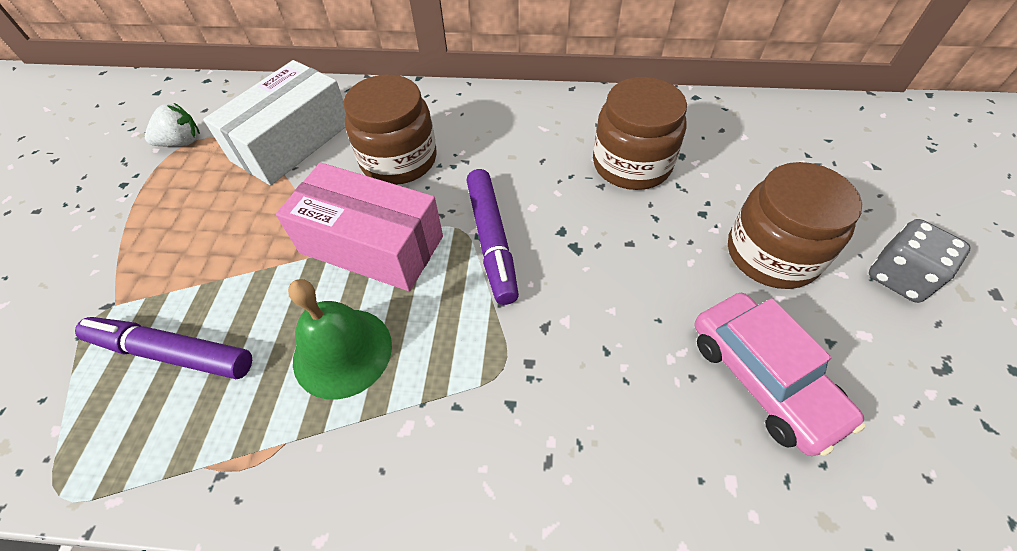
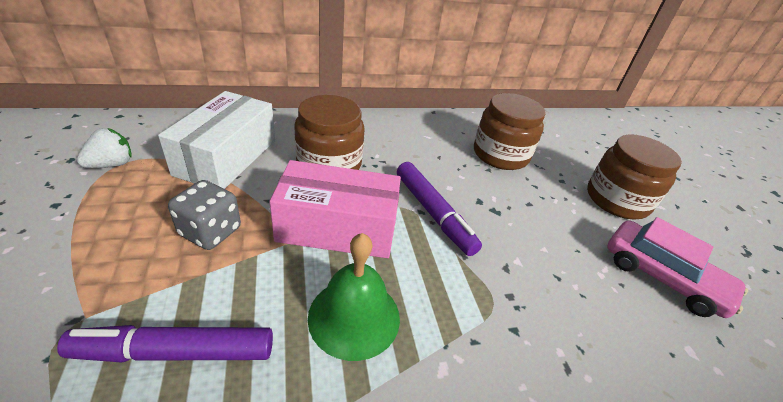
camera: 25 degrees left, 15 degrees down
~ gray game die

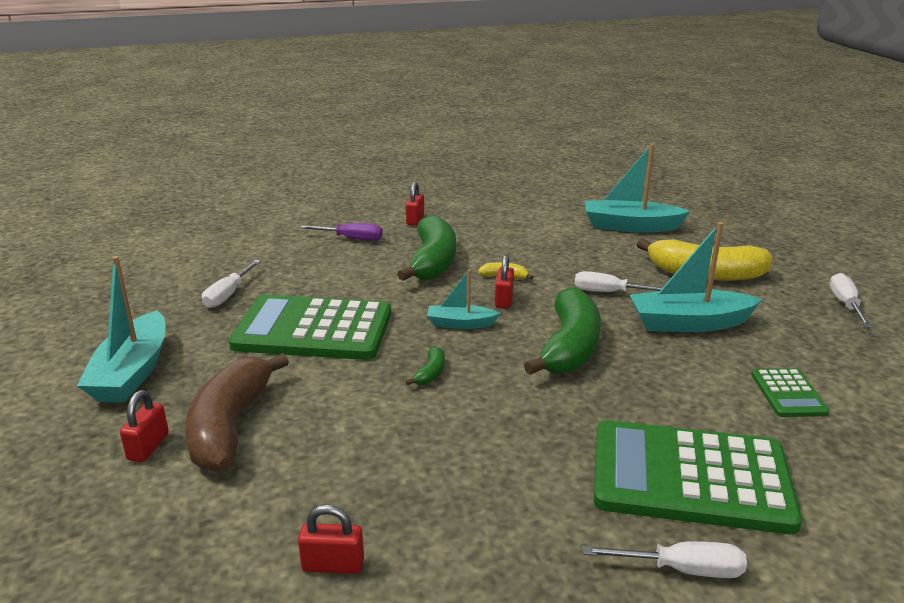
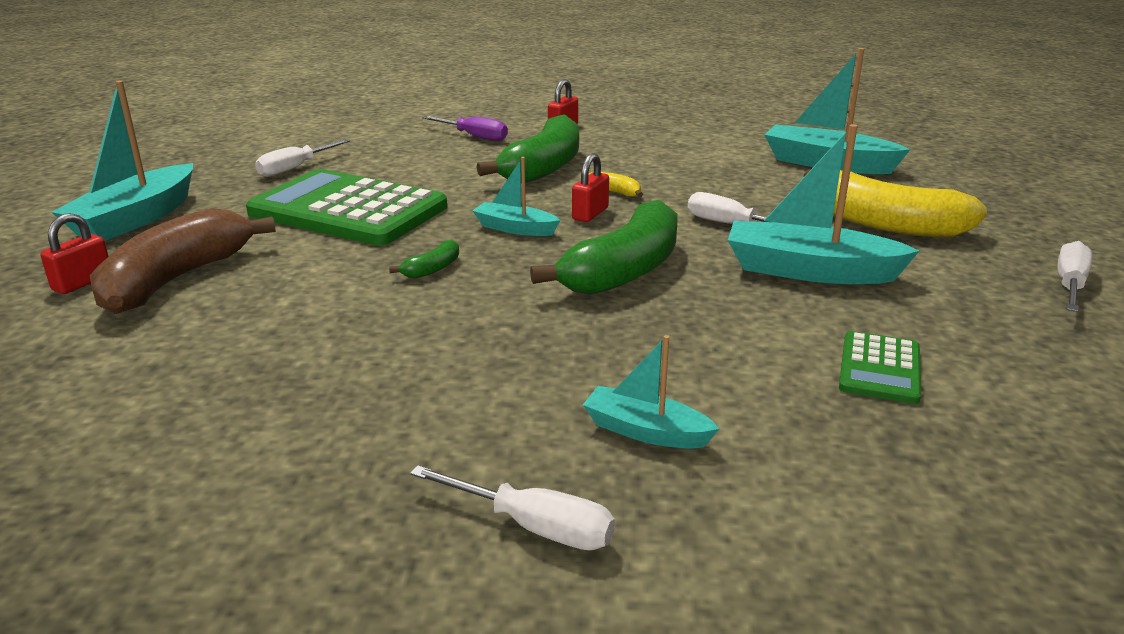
camera: 20 degrees right, 0 degrees up
- crimson lock (no. 2 from left)
~ leaf-green pocket calculator (no. 2 from left) to turquoise boat (no. 3 from left)

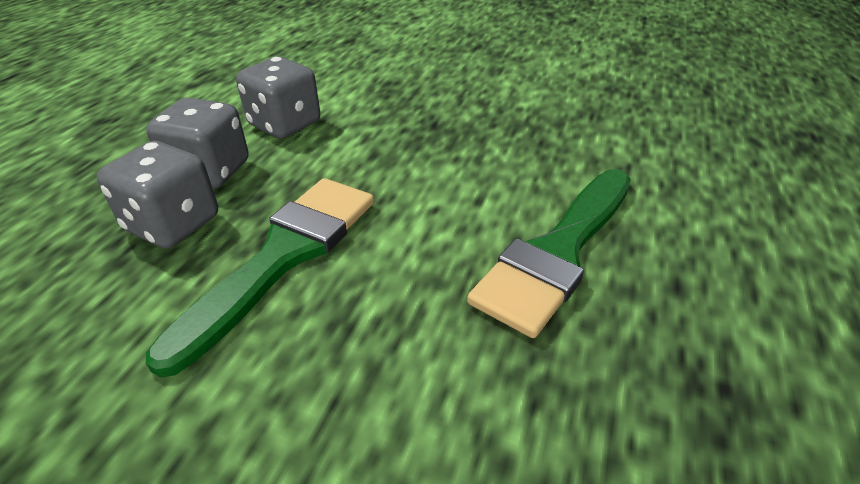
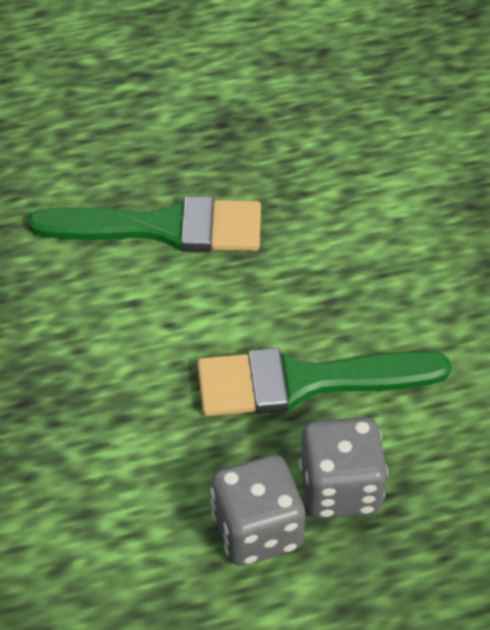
camera: 125 degrees left, 10 degrees up
- gray game die (no. 3 from left)

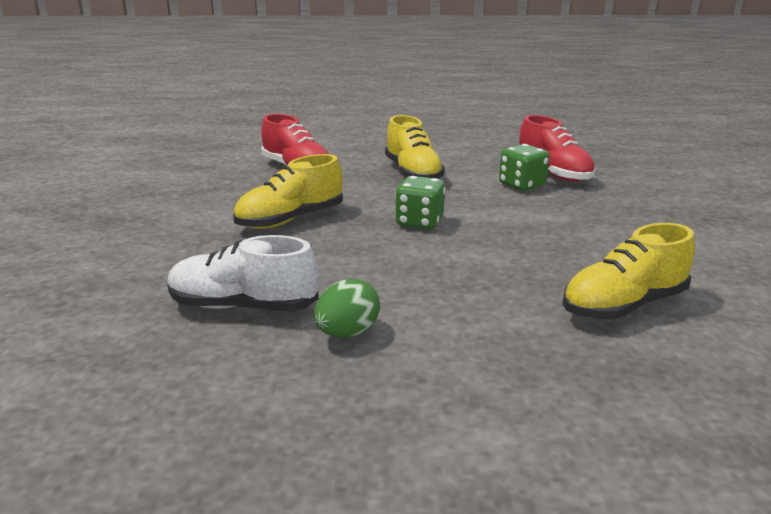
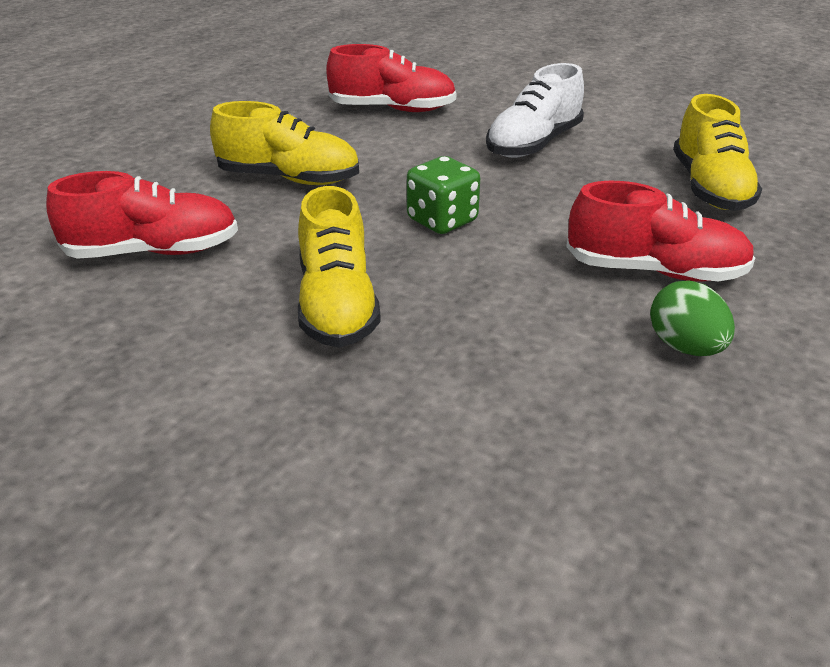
camera: 60 degrees left, 10 degrees up
- leaf-green game die (no. 2 from left)
+ crimson lace-up shoe (no. 3 from left)
~ snow-white lace-up shoe

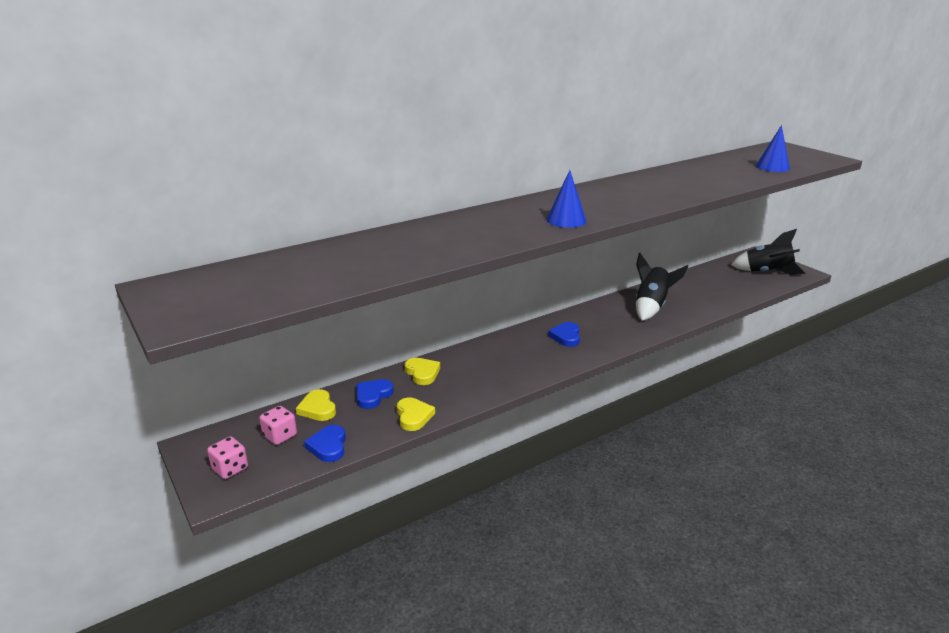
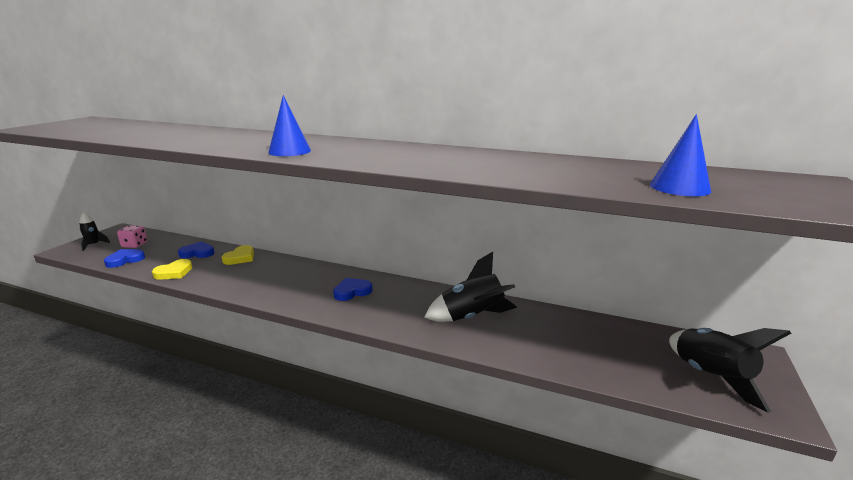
camera: 55 degrees right, 5 degrees down
- bright yellow heart (no. 1 from left)
~ rosy game die (no. 1 from left) to jet-black spaceship (no. 1 from left)

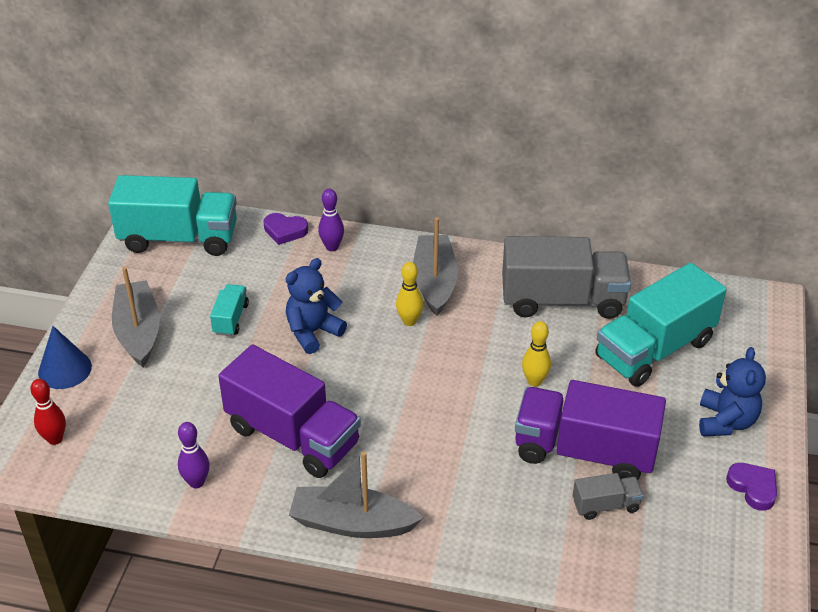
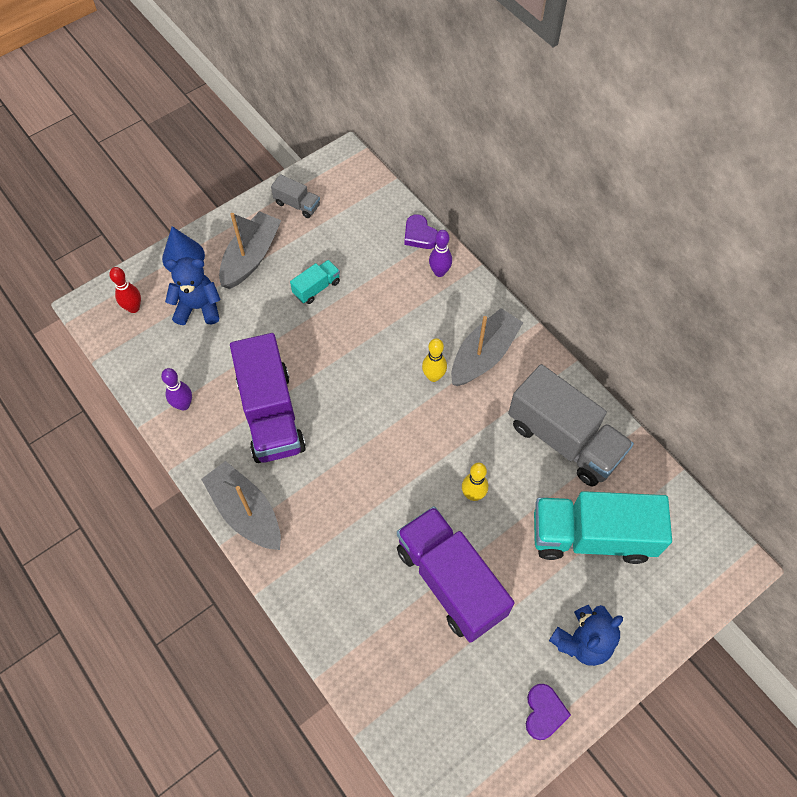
camera: 40 degrees right, 20 degrees up
- turquoise truck (no. 1 from left)
~ blue stuffed bear (no. 1 from left)
~ gray truck (no. 2 from left in the first image) to gray truck (no. 1 from left)

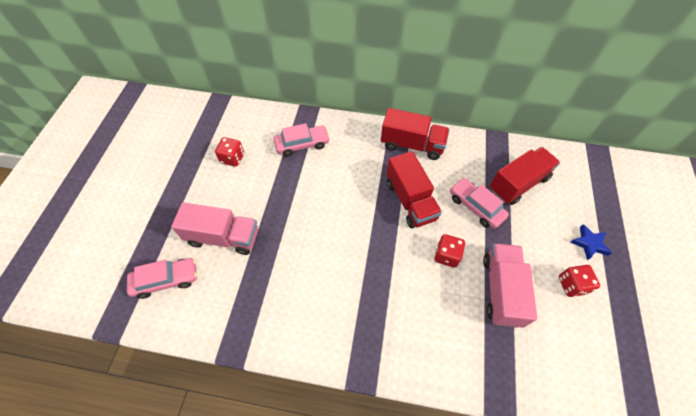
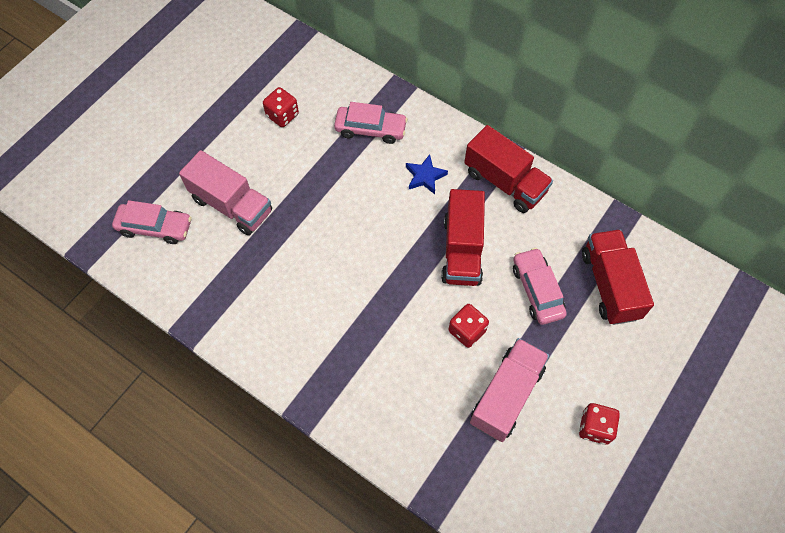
camera: 25 degrees right, 5 degrees up
~ blue five-pointed star
~ crimson truck (no. 3 from left) 90 degrees counterclockwise

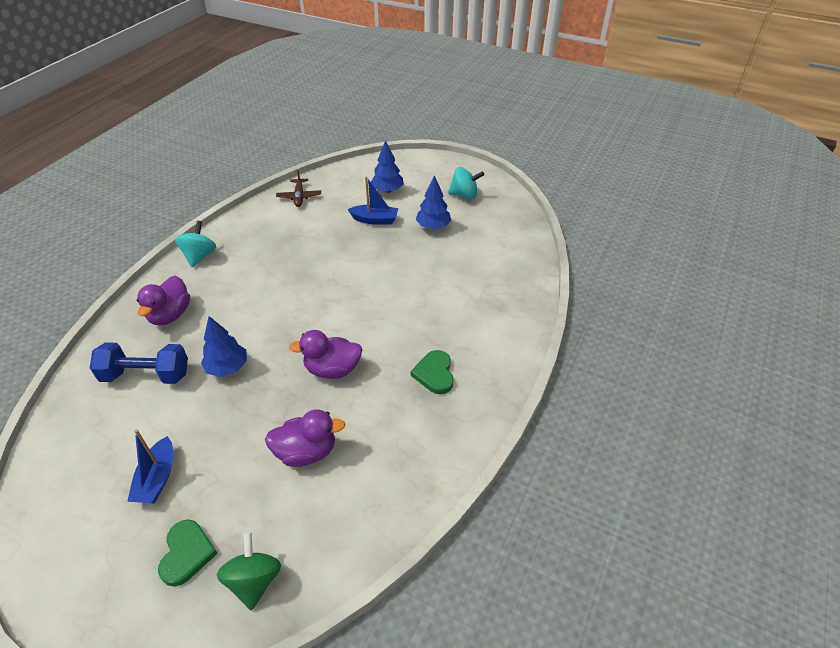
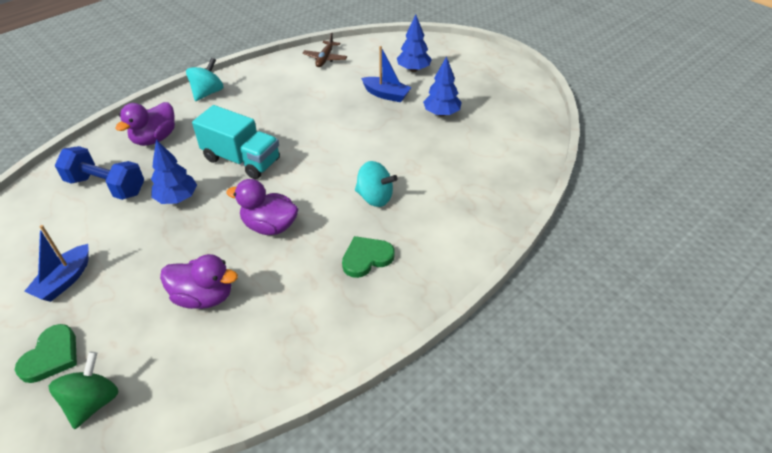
camera: 20 degrees right, 0 degrees up
+ turquoise truck
~ turquoise whirligig (no. 2 from left)
~ leaf-green heart (no. 2 from left) 45 degrees clockwise

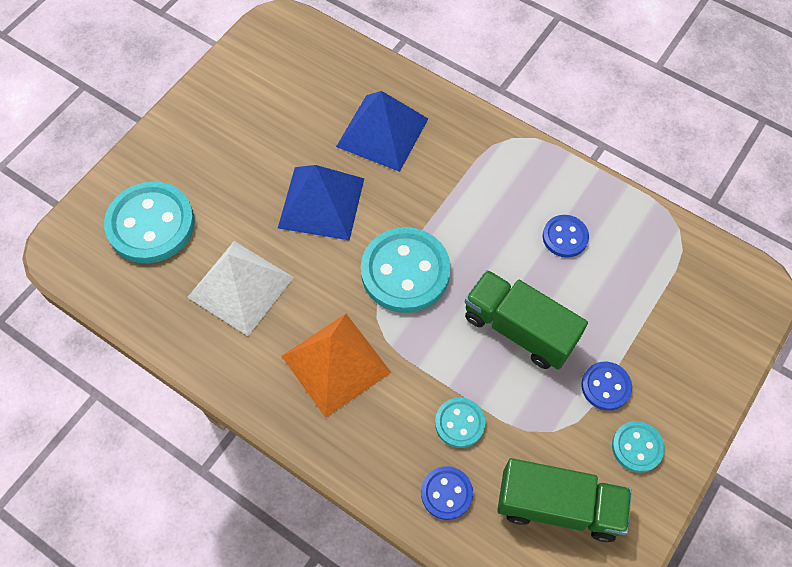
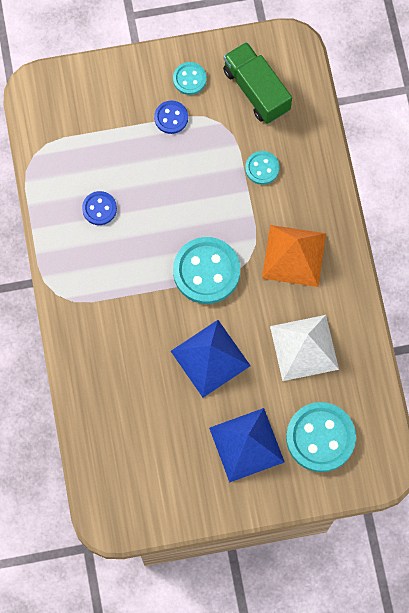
camera: 135 degrees left, 10 degrees up
- blue sewing button (no. 1 from left)
- leaf-green truck (no. 1 from left)
~ blue pyramid (no. 2 from left)

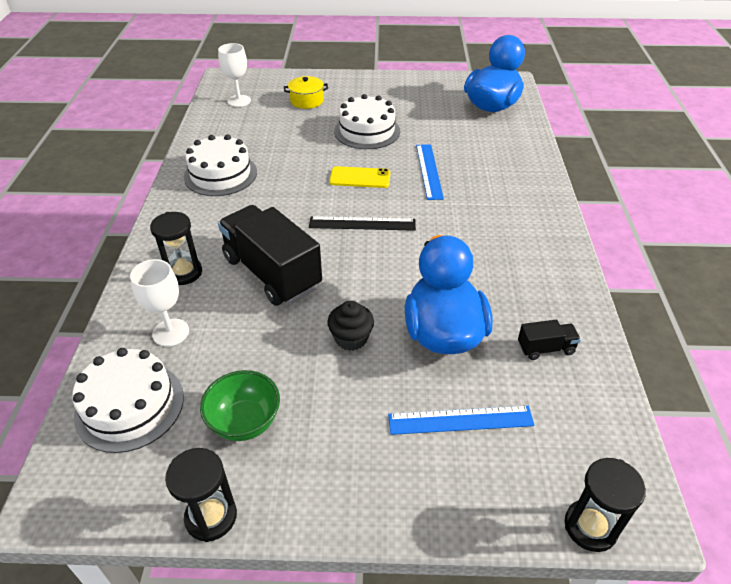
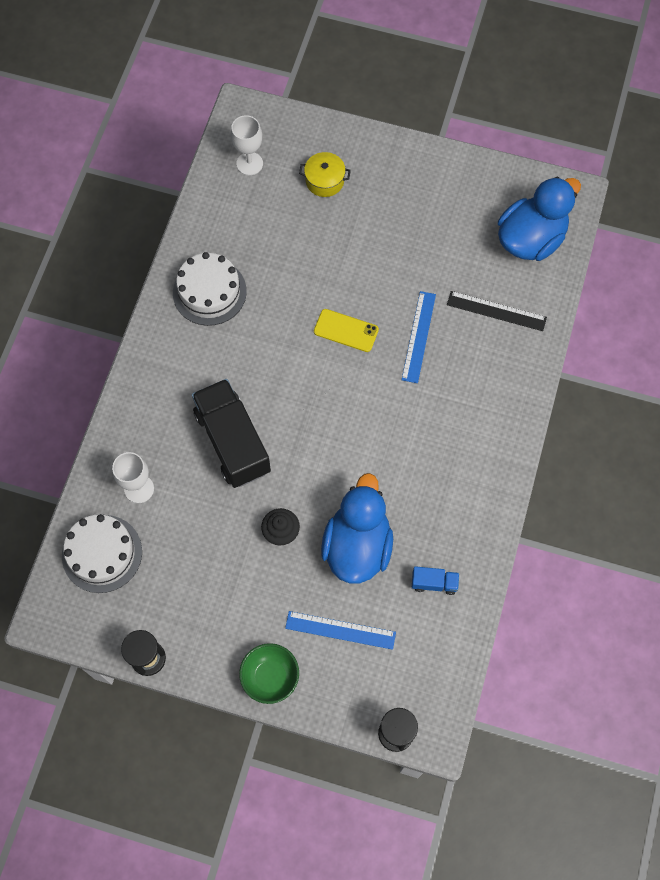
camera: 15 degrees right, 25 degrees up
- jet-black sand timer (no. 1 from left)
- snow-white cake (no. 3 from left)
~ leaf-green serving bowl
~ jet-black straightedge
~ jet-black truck (no. 2 from left) to blue truck

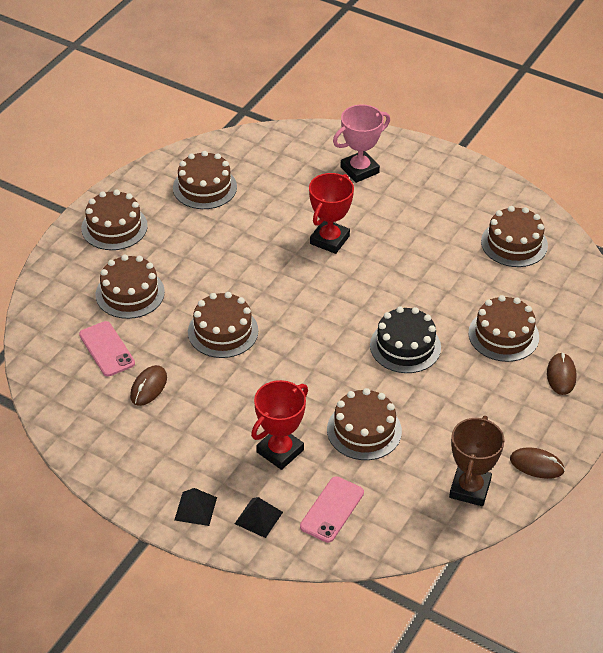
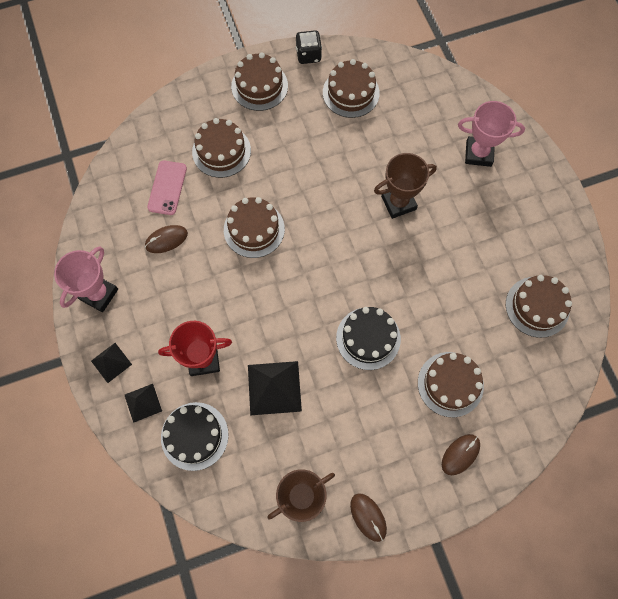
camera: 40 degrees right, 25 degrees up
+ rosy award cup (no. 1 from left)
+ jet-black game die
~ rosy mobile phone (no. 2 from left) to jet-black cake (no. 1 from left)
~ brown cake (no. 5 from left) to jet-black pyramid (no. 3 from left)
~ crimson award cup (no. 2 from left) to brown award cup (no. 2 from left)

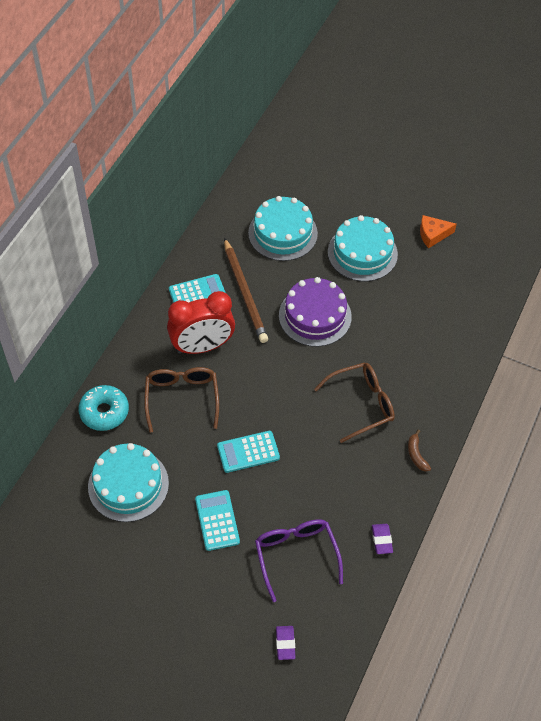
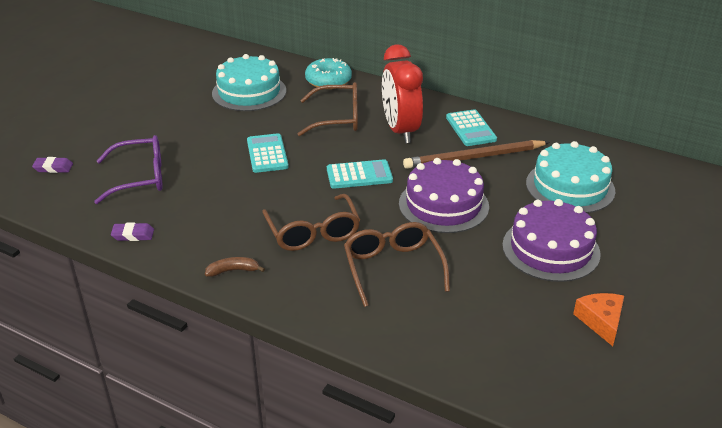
camera: 95 degrees right, 20 degrees down
+ brown spectacles (no. 3 from left)
~ turquoise pocket calculator (no. 2 from left)
~ turquoise cake (no. 3 from left) to royal purple cake (no. 2 from left)

